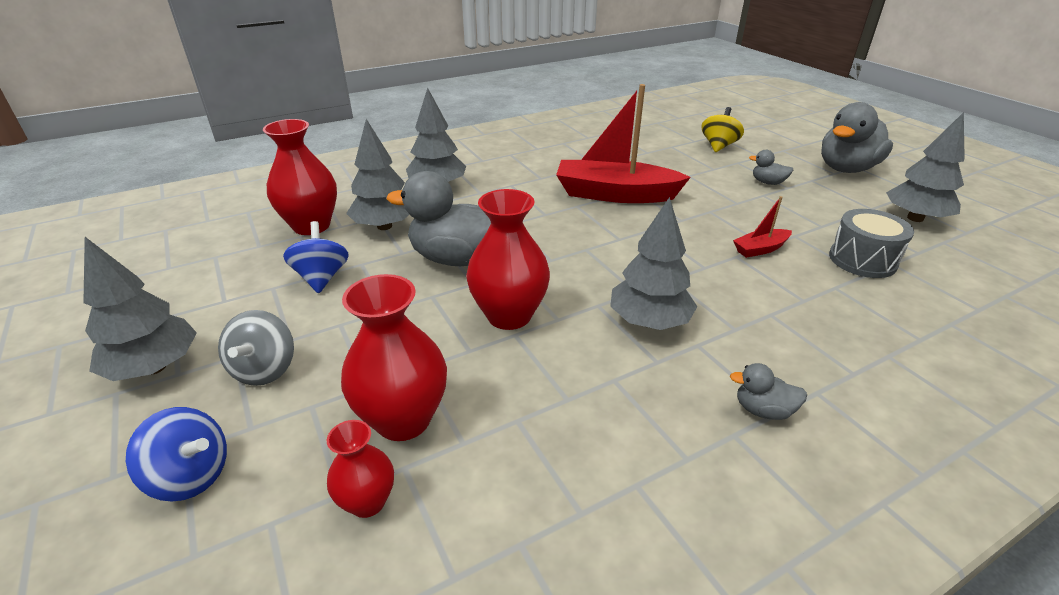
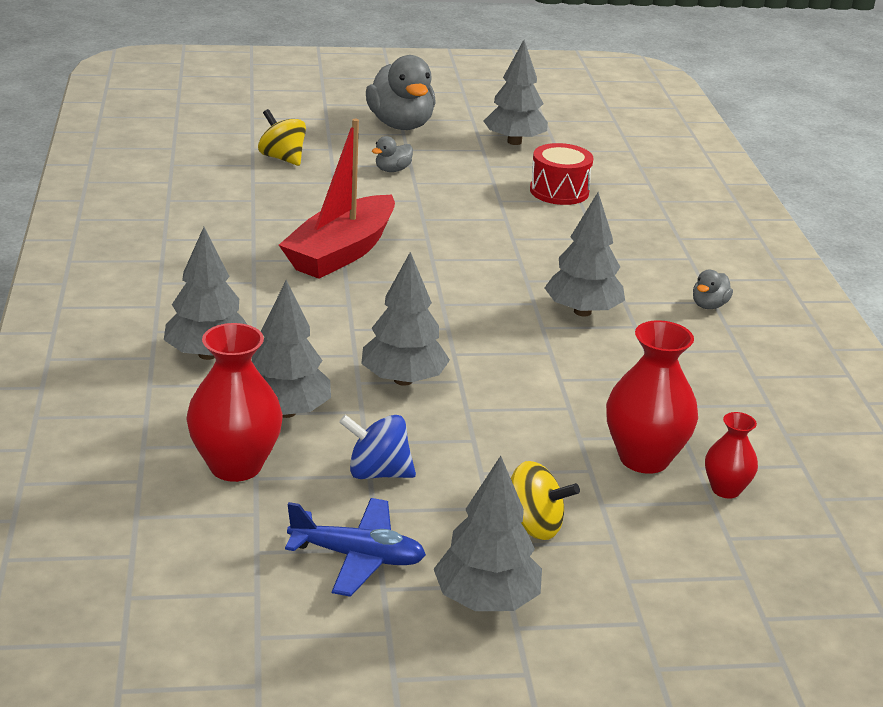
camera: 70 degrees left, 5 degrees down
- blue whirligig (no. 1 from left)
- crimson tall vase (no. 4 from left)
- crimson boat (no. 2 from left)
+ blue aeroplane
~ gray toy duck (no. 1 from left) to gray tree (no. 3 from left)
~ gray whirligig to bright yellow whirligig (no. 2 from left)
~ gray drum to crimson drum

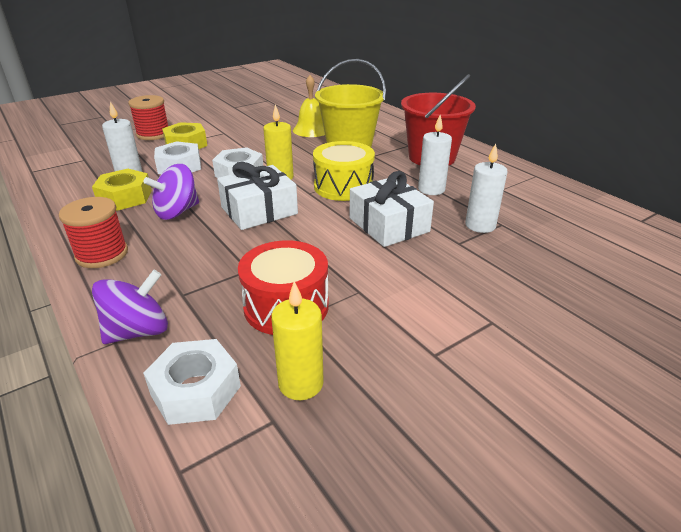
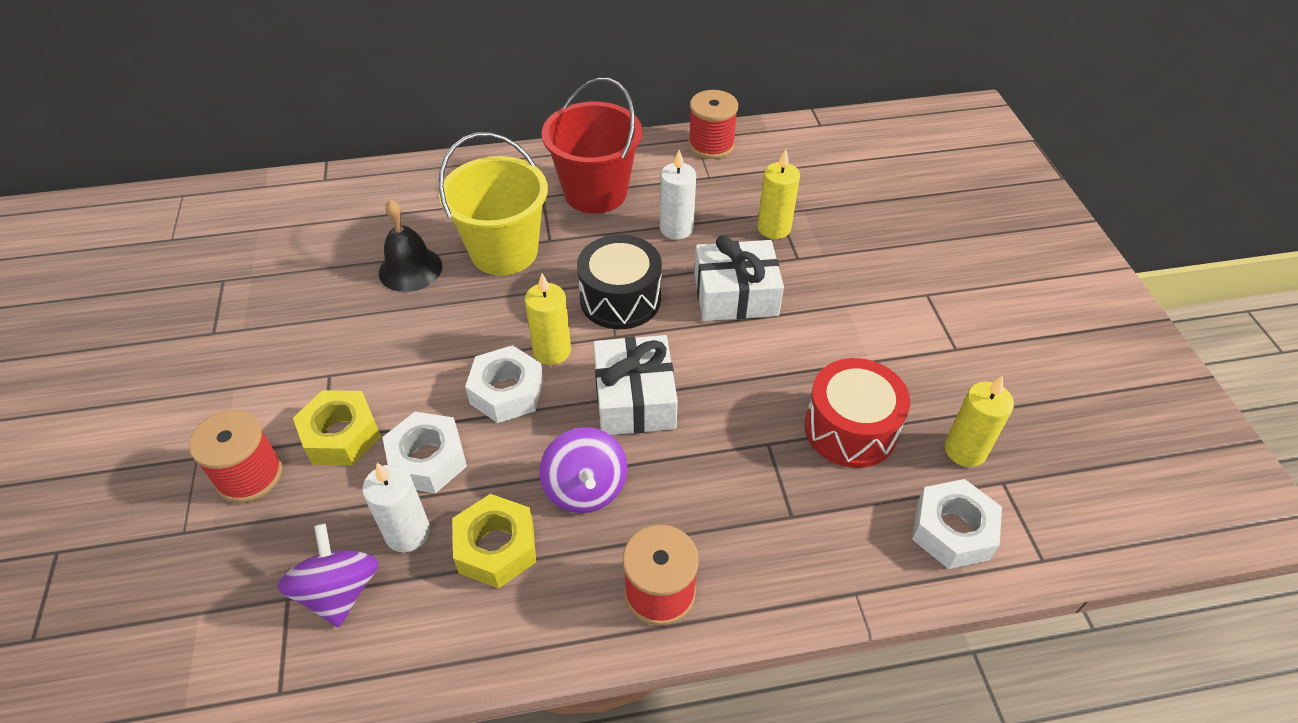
camera: 65 degrees left, 15 degrees up
+ crimson bobbin (no. 3 from left)
~ royal purple whirligig (no. 1 from left)
~ bright yellow hand bell to jet-black hand bell
~ bright yellow drum to jet-black drum
~ snow-white wax candle (no. 3 from left) to bright yellow wax candle (no. 2 from left)

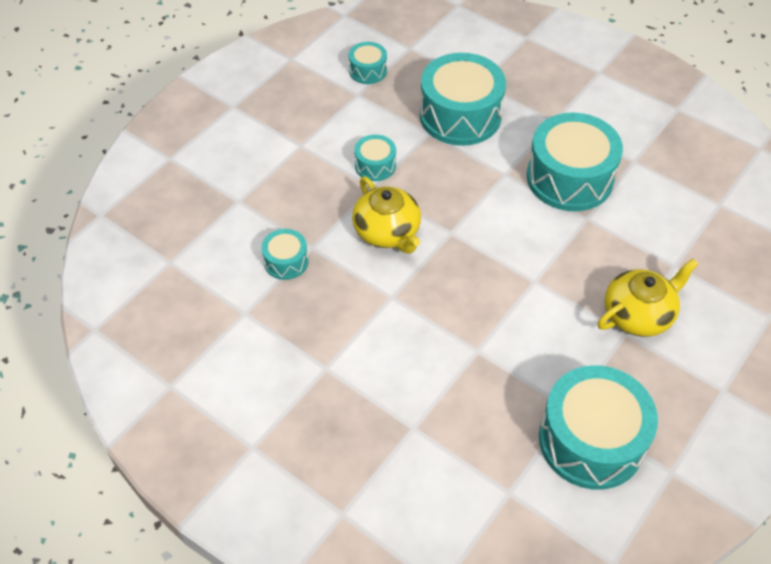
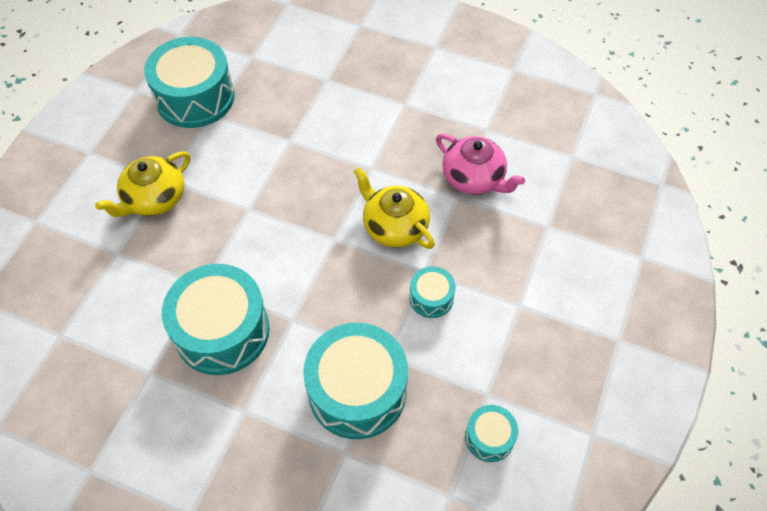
camera: 165 degrees right, 5 degrees up
~ turquoise drum (no. 1 from left) to rosy tea pot

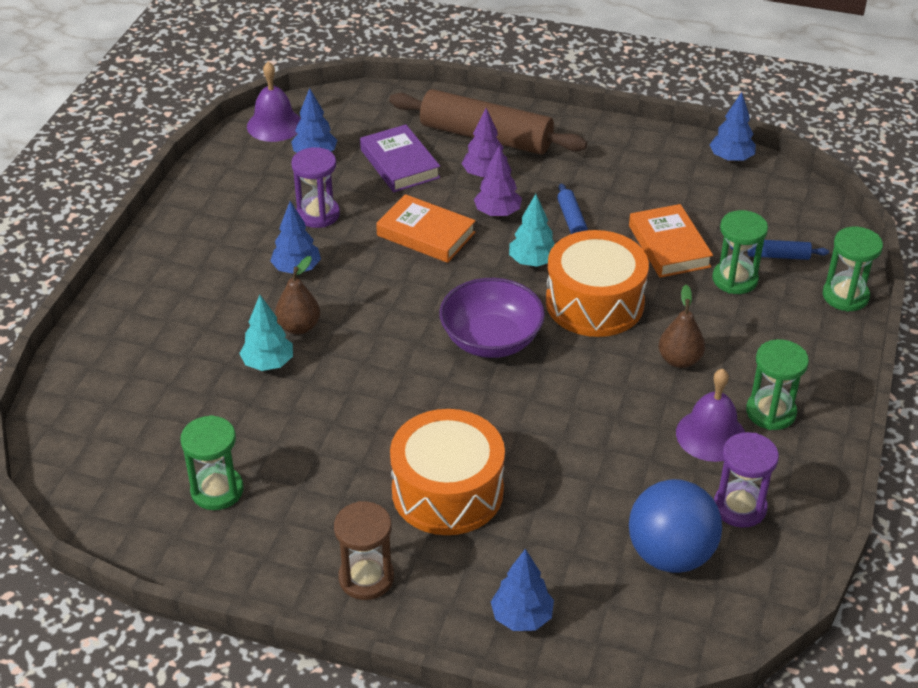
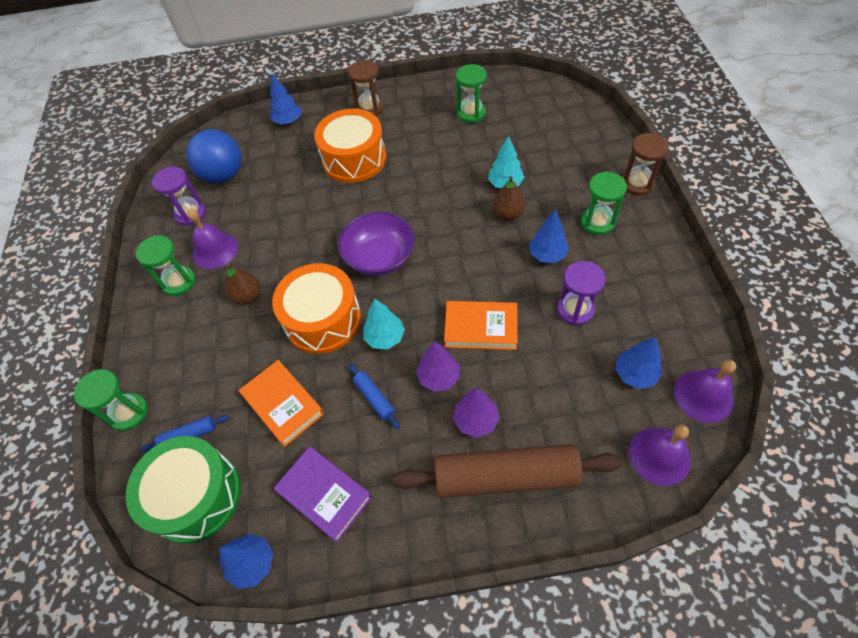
camera: 160 degrees right, 15 degrees up
+ leaf-green drum
+ brown sand timer (no. 2 from left)
+ royal purple hand bell (no. 2 from left)
~ royal purple hardcover
~ leaf-green sand timer (no. 2 from left in the first image) to leaf-green sand timer (no. 4 from left)

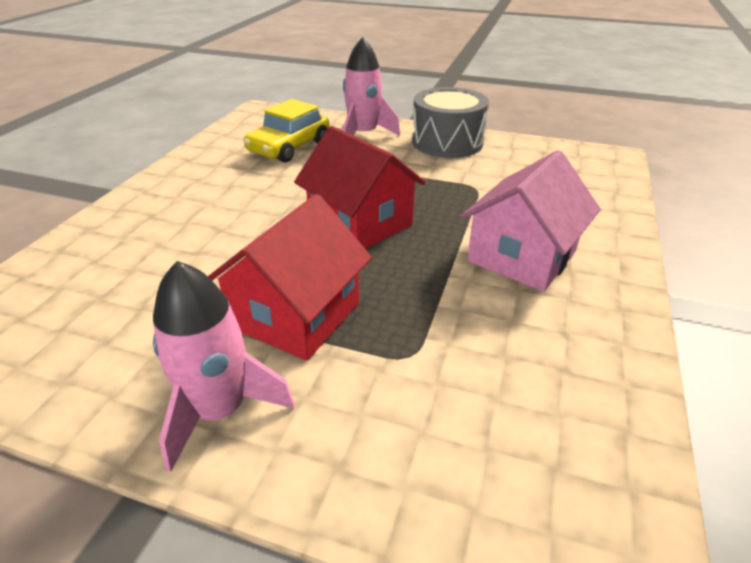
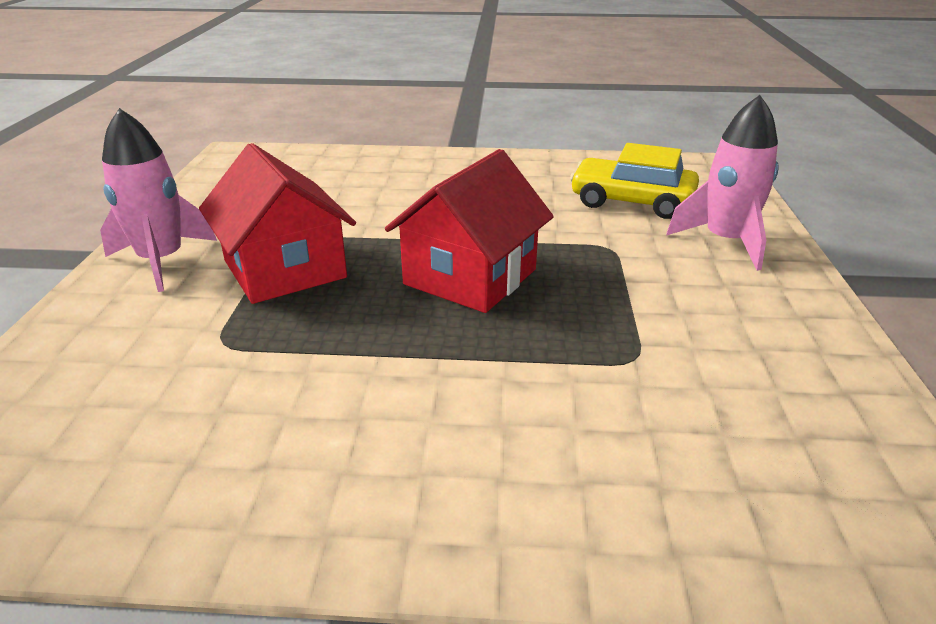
camera: 75 degrees right, 5 degrees down
- gray drum
- rosy toy house
~ crimson toy house (no. 1 from left) 45 degrees clockwise

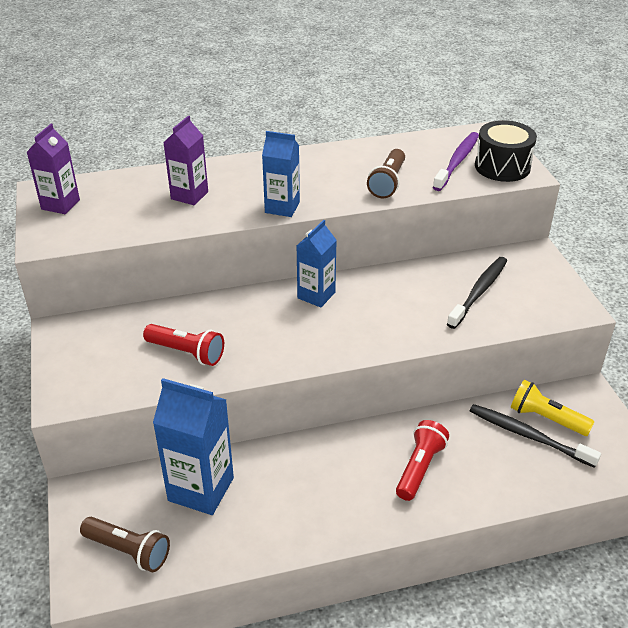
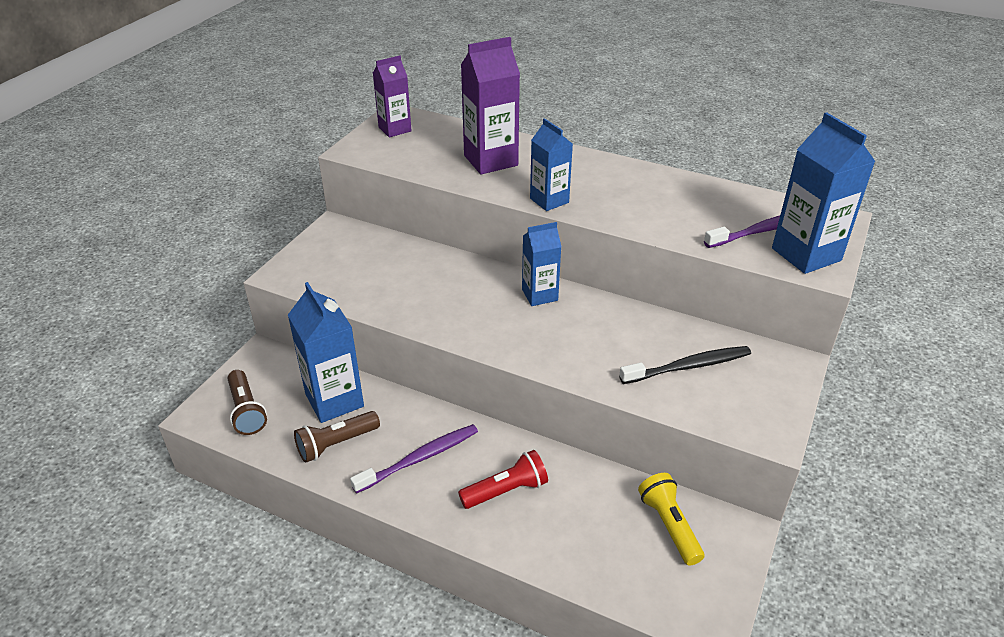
camera: 40 degrees right, 0 degrees up
- crimson pocket torch (no. 1 from left)
- jet-black tooth brush (no. 2 from left)
+ royal purple tooth brush (no. 1 from left)
~ brown pocket torch (no. 2 from left)
~ jet-black drum to blue juice carton (no. 4 from left)
~ royal purple juice carton (no. 2 from left) x1.57

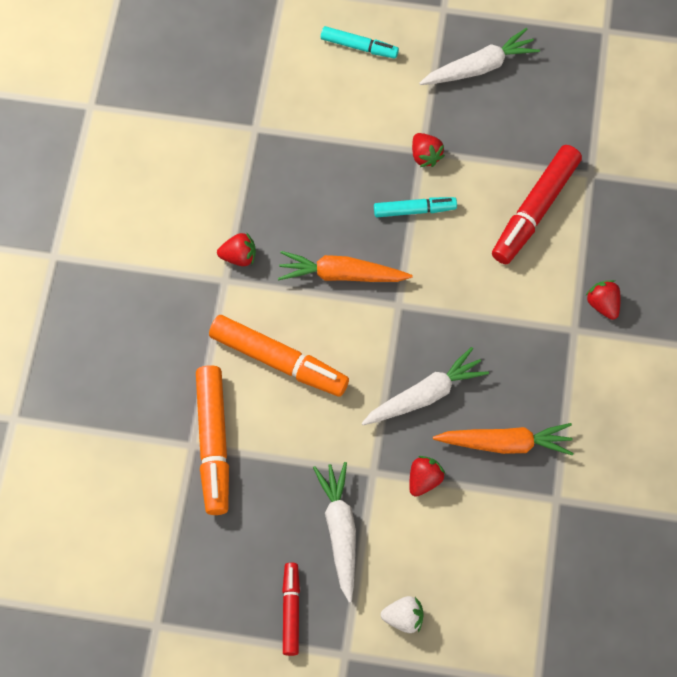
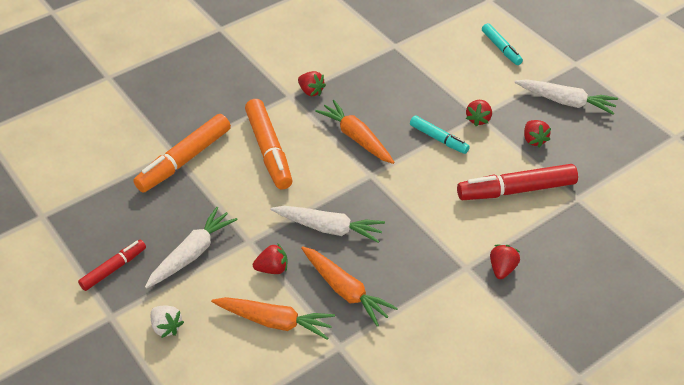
camera: 45 degrees right, 20 degrees down
+ orange-coloured toy carrot (no. 1 from left)
+ crimson toy strawberry (no. 5 from left)

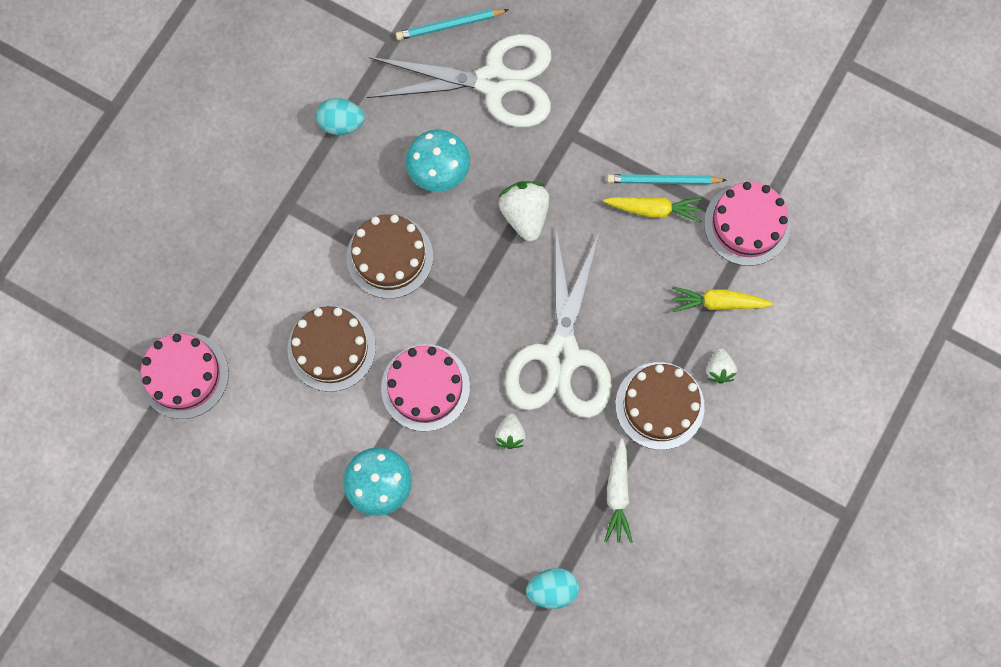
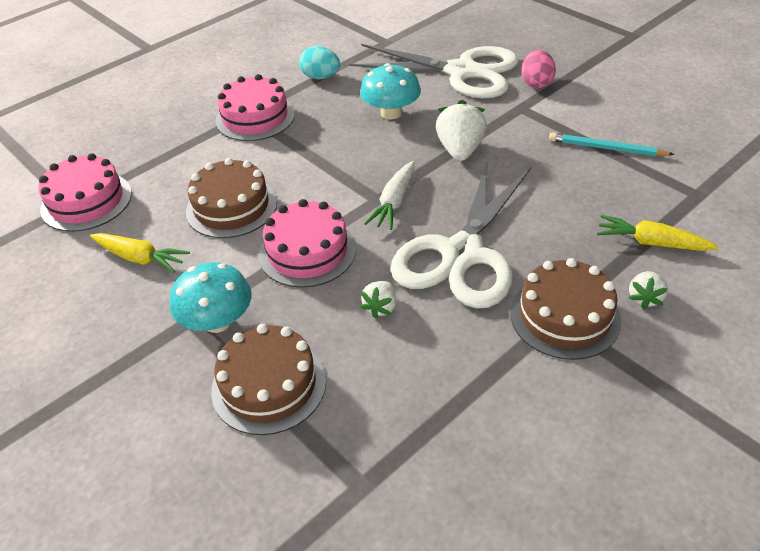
camera: 20 degrees right, 30 degrees down
- turquoise lead pencil (no. 1 from left)
- turquoise toy egg (no. 2 from left)
+ rosy toy egg
~ brown cake (no. 2 from left)
~ bright yellow toy carrot (no. 1 from left)
~ snow-white toy carrot
~ rosy cake (no. 3 from left in the first image) to rosy cake (no. 2 from left)

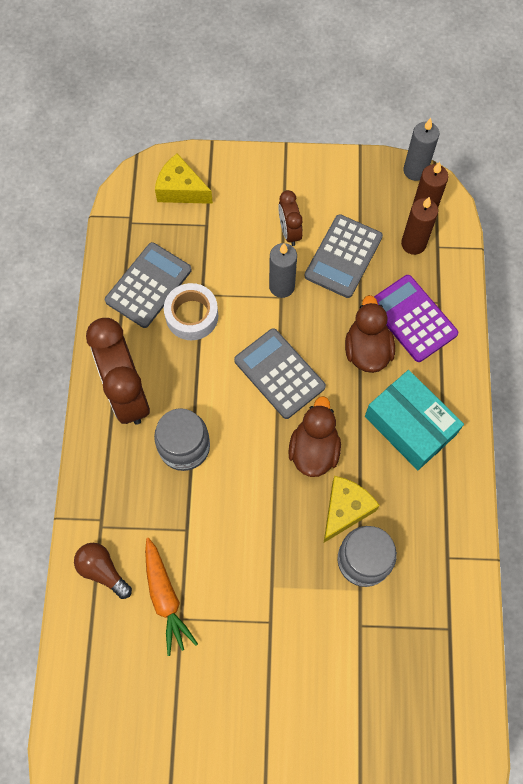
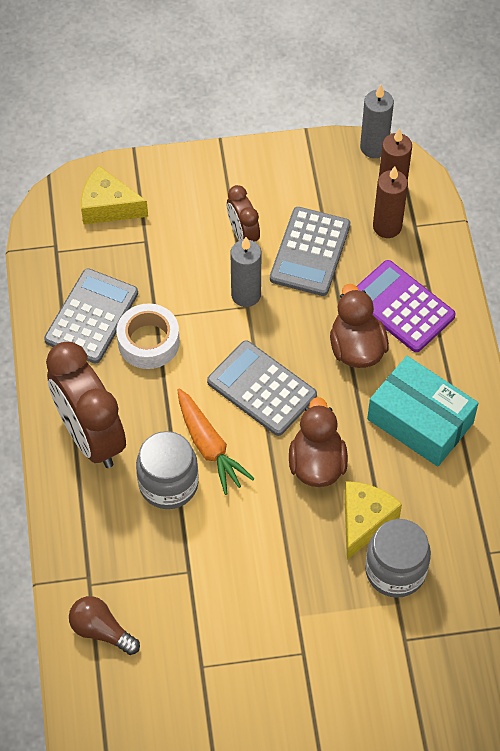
camera: 10 degrees left, 10 degrees down
~ orange-coloured toy carrot

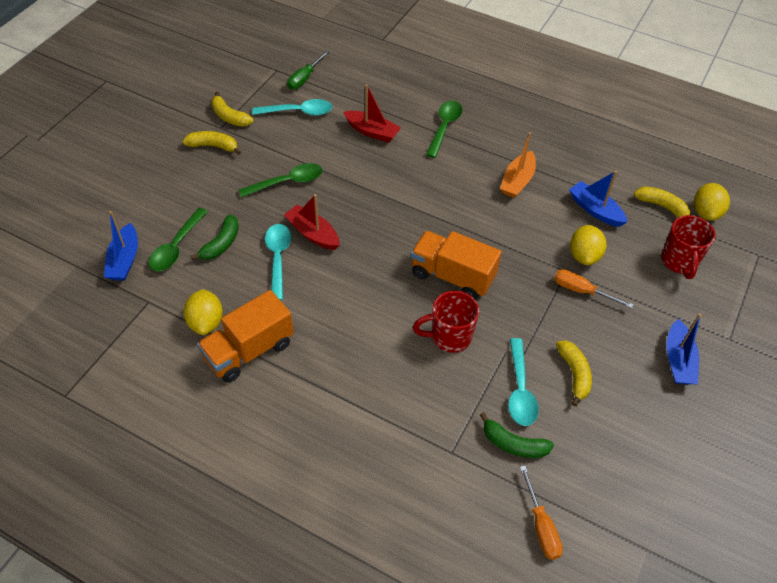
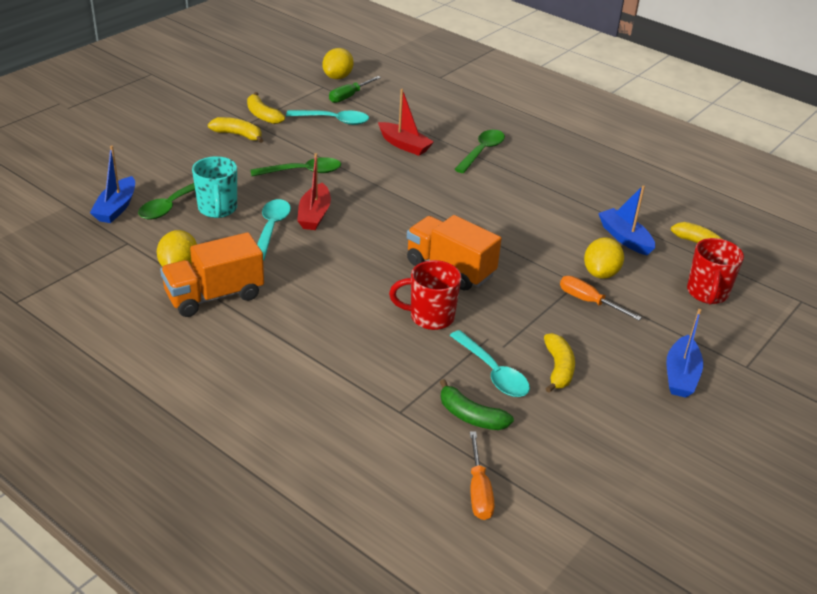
camera: 10 degrees right, 15 degrees down
- orange-coloured boat
~ bright yellow toy lemon (no. 3 from left in the first image) to bright yellow toy lemon (no. 2 from left)
~ leaf-green toy banana (no. 1 from left) to turquoise coffee mug
~ crimson boat (no. 1 from left) 135 degrees counterclockwise
~ turquoise tablespoon (no. 3 from left) 45 degrees counterclockwise

